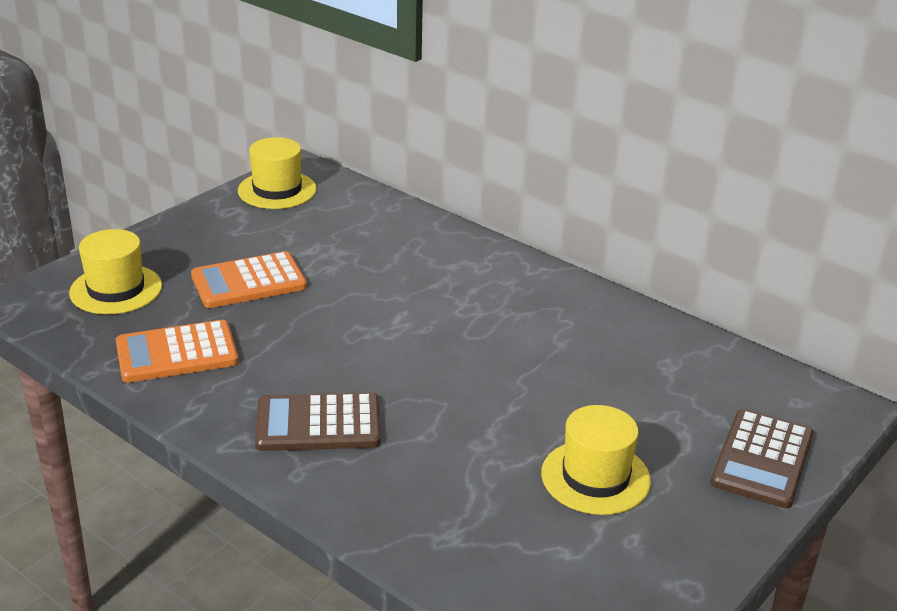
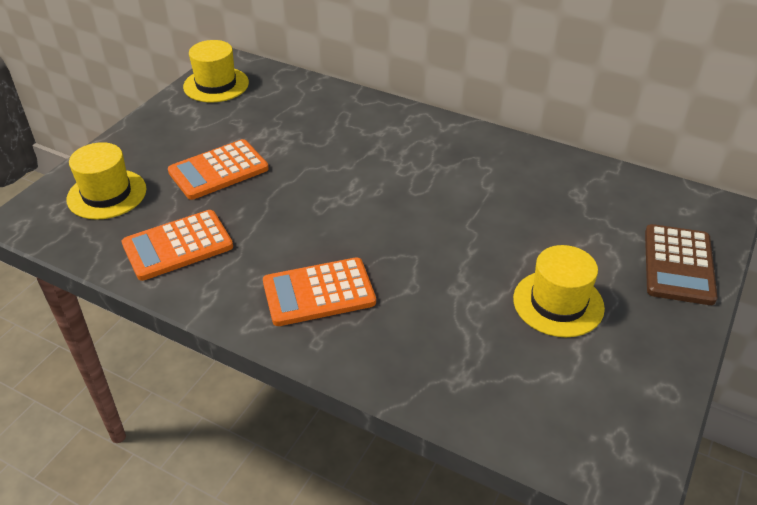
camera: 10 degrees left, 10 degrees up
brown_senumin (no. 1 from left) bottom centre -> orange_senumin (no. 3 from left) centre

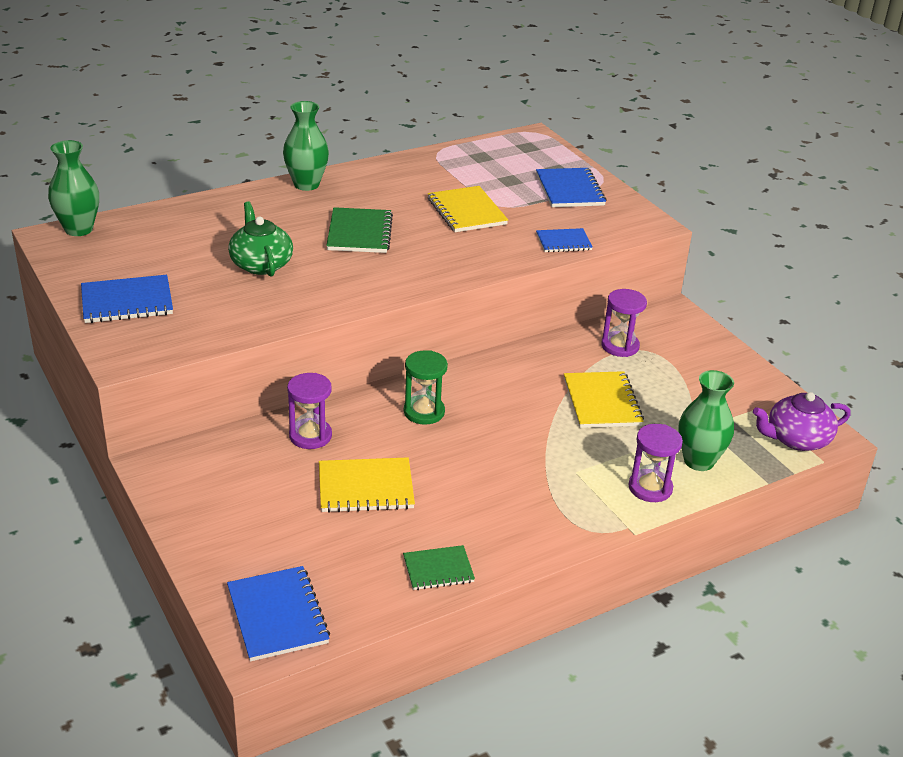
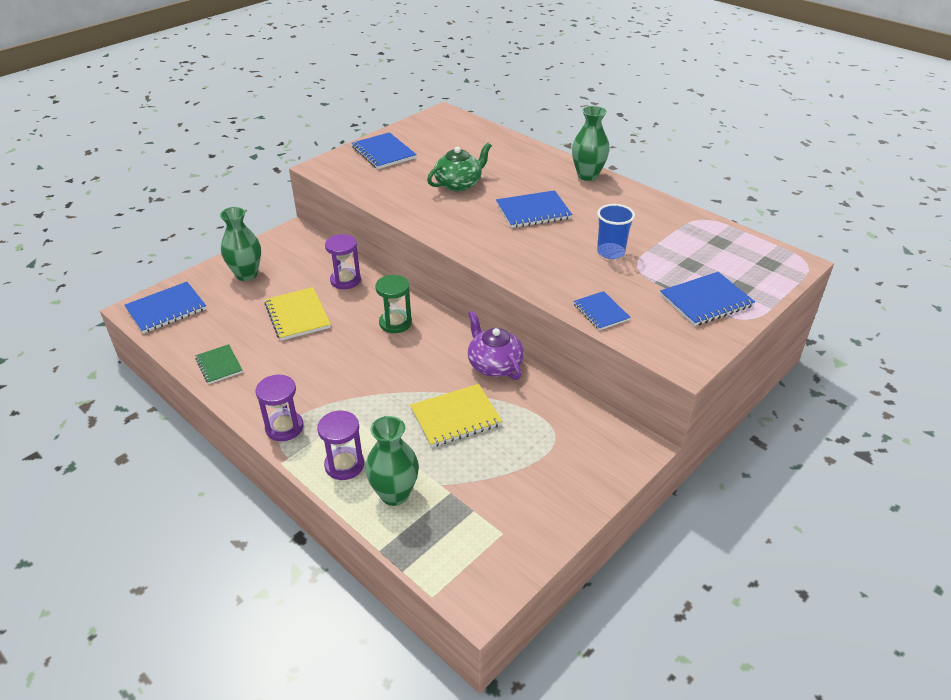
camera: 75 degrees right, 5 degrees up
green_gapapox (no. 1 from left) top left -> green_gapapox (no. 1 from left) middle left, relocated
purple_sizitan (no. 2 from left in the first image) middle right -> purple_sizitan (no. 1 from left) middle left, relocated
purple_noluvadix middle right -> purple_noluvadix centre, relocated
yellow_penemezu (no. 2 from left) top centre -> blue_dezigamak top centre
green_penemezu (no. 1 from left) top centre -> blue_penemezu (no. 3 from left) top centre

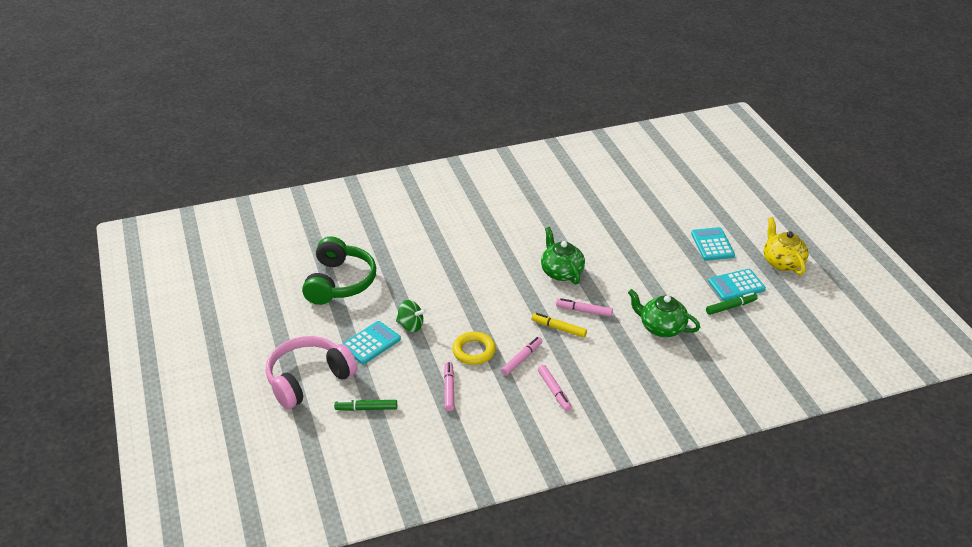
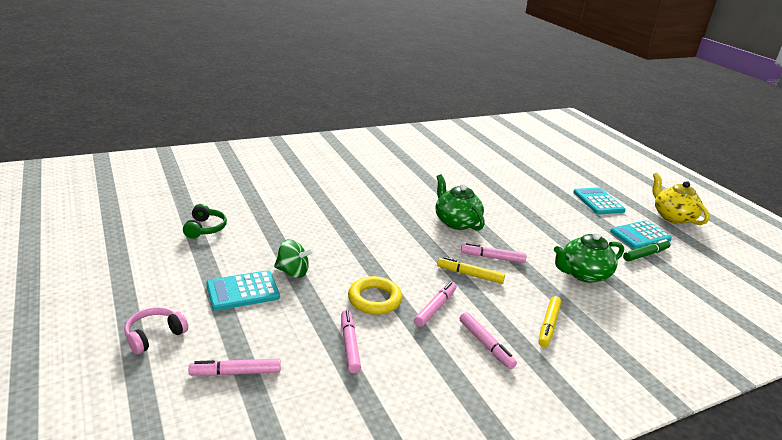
camera: 10 degrees left, 10 degrees down
none -> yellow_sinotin (no. 2 from left) bottom right
green_sinotin (no. 1 from left) bottom centre -> pink_sinotin (no. 1 from left) bottom left
turquoise_senumin (no. 1 from left) centre -> turquoise_senumin (no. 1 from left) middle left, 150 degrees counterclockwise
green_noluvadix (no. 2 from left) middle right, 45 degrees counterclockwise
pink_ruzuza bottom left, x0.48
green_ruzuza centre -> green_ruzuza middle left, x0.48

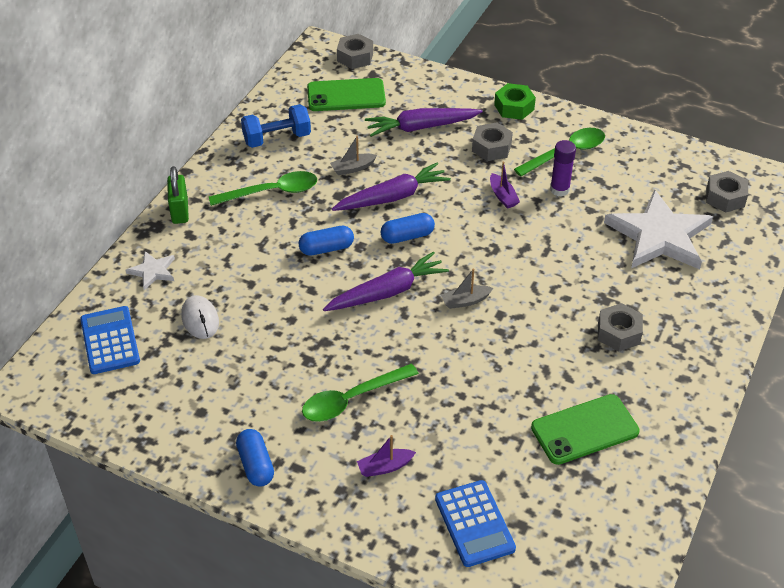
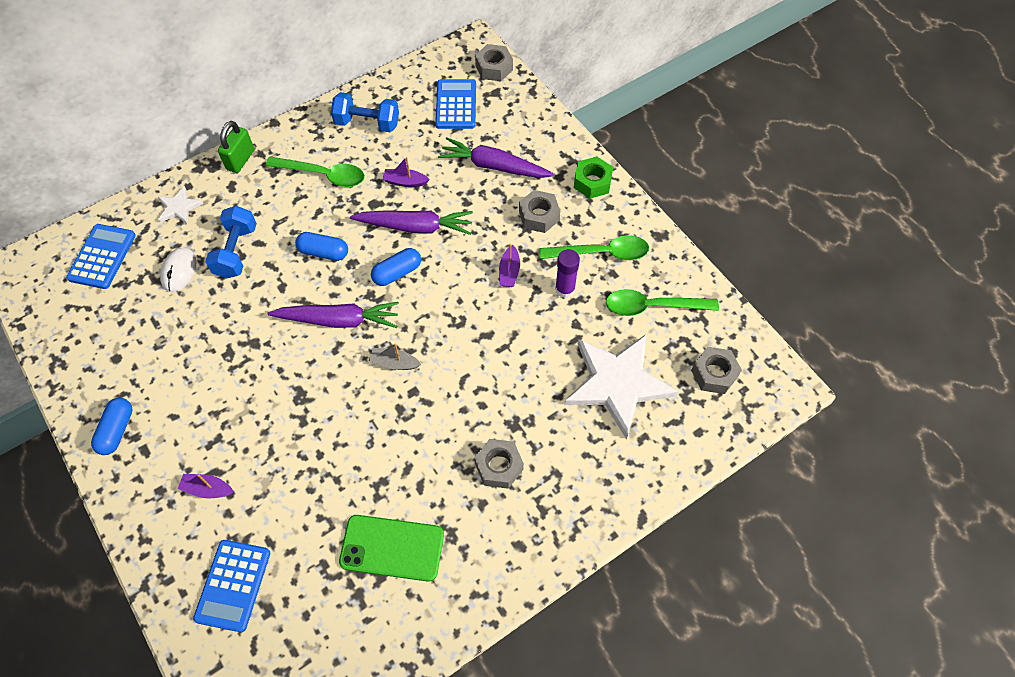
camera: 30 degrees right, 15 degrees up
none -> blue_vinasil (no. 1 from left) middle left
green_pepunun (no. 2 from left in the first image) bottom centre -> green_pepunun (no. 3 from left) centre, relocated
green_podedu (no. 1 from left) top centre -> blue_senumin (no. 3 from left) top centre
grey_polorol (no. 1 from left) top centre -> purple_polorol (no. 2 from left) top centre
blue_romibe (no. 3 from left) centre, 45 degrees counterclockwise

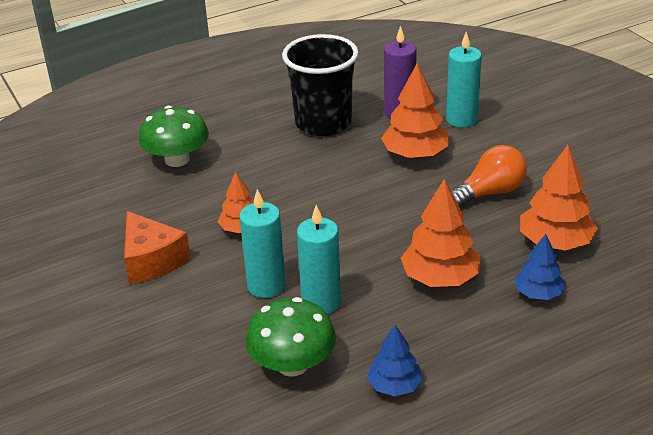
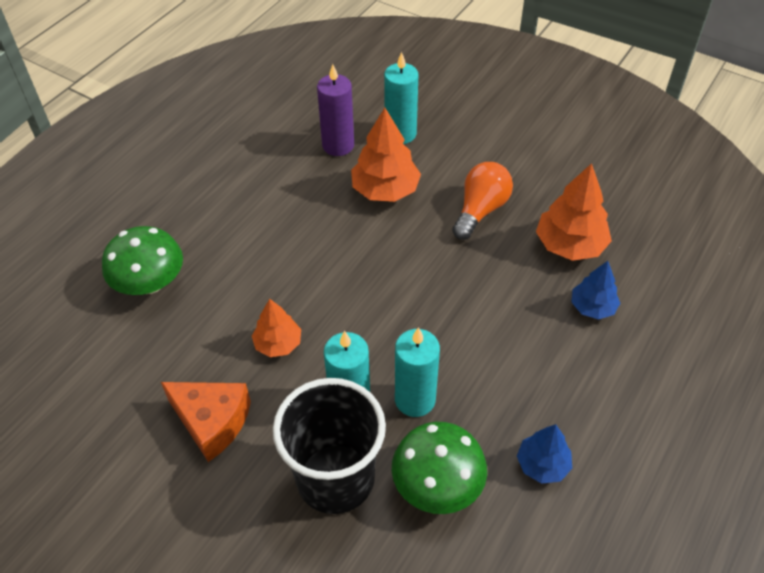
camera: 30 degrees left, 15 degrees up
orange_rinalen (no. 3 from left) middle right -> none
black_dezigamak top centre -> black_dezigamak bottom centre, relocated

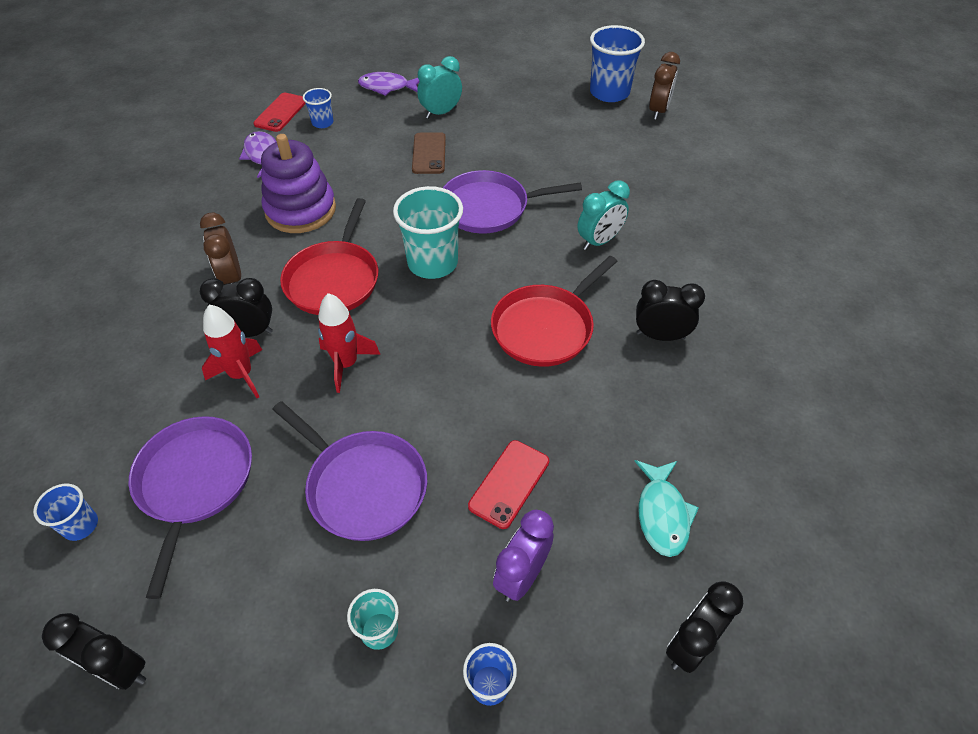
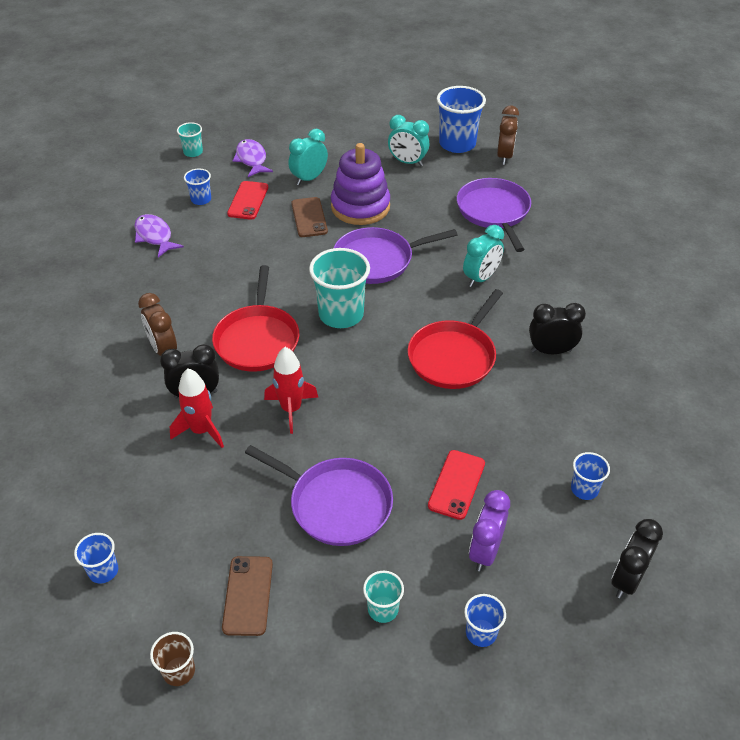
camera: 10 degrees left, 5 degrees down
none -> turquoise_dezigamak (no. 1 from left) top left
none -> brown_podedu (no. 1 from left) bottom centre
none -> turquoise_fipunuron (no. 2 from left) top centre
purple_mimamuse (no. 1 from left in the first image) bottom left -> purple_mimamuse (no. 3 from left) top right, relocated
red_podedu (no. 1 from left) top left -> red_podedu (no. 1 from left) top centre, relocated
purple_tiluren top left -> purple_tiluren top centre, relocated
black_fipunuron (no. 1 from left) bottom left -> brown_dezigamak bottom left
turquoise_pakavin bottom right -> blue_dezigamak (no. 5 from left) middle right
purple_pakavin (no. 2 from left) top centre, 75 degrees clockwise

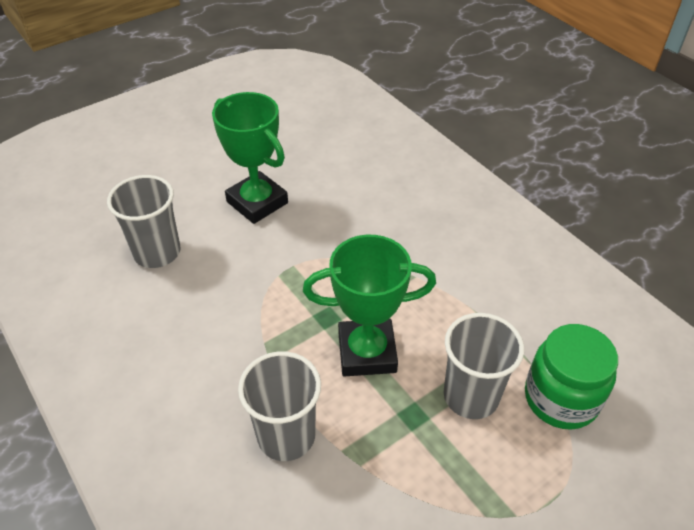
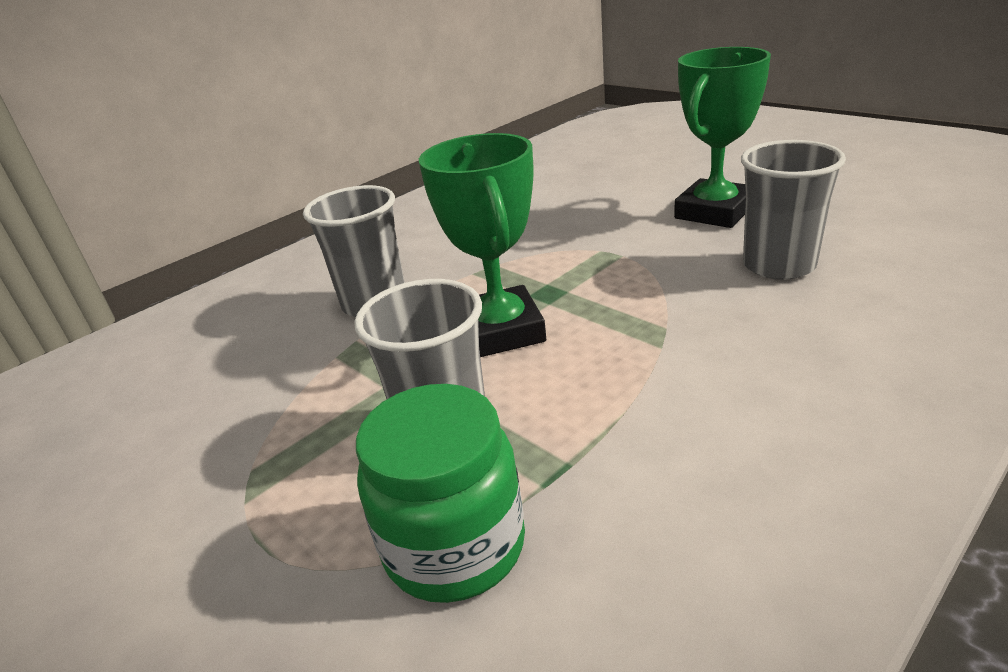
camera: 85 degrees right, 15 degrees down
grey_dezigamak (no. 1 from left in the first image) middle left -> grey_dezigamak (no. 3 from left) top right, relocated

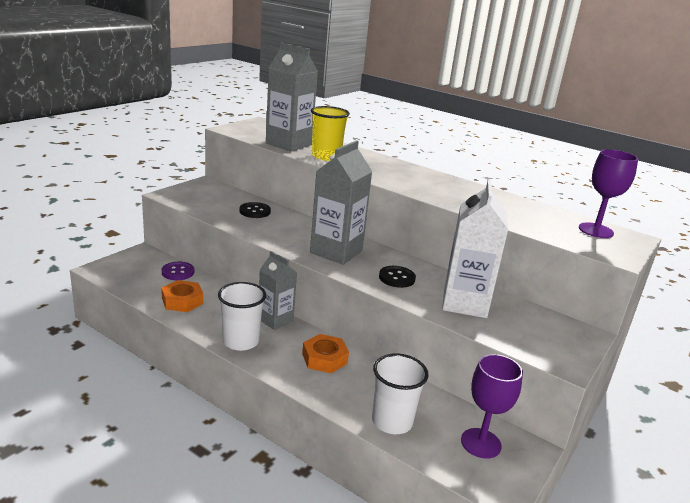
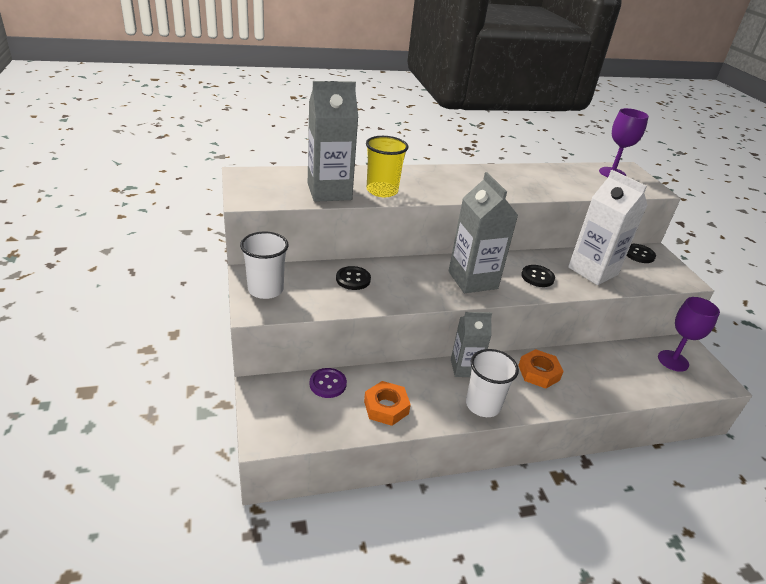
camera: 50 degrees left, 10 degrees up
none -> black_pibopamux (no. 3 from left) middle right
white_dezigamak (no. 2 from left in the first image) bottom centre -> white_dezigamak (no. 1 from left) centre, relocated

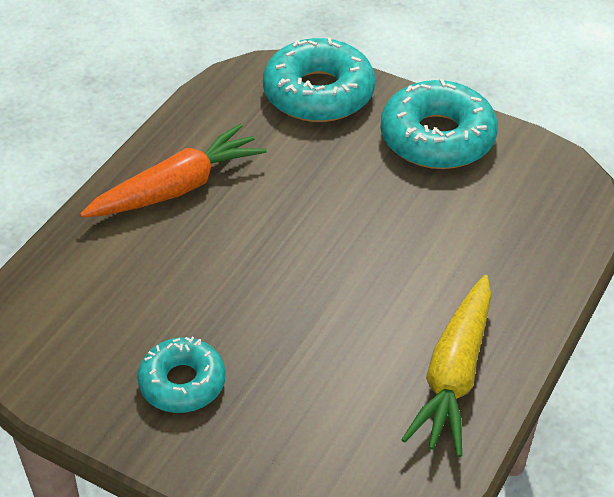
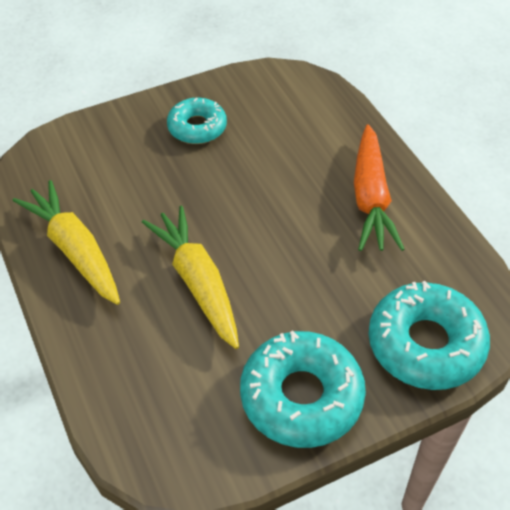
camera: 125 degrees right, 5 degrees up
none -> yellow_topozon (no. 2 from left) centre

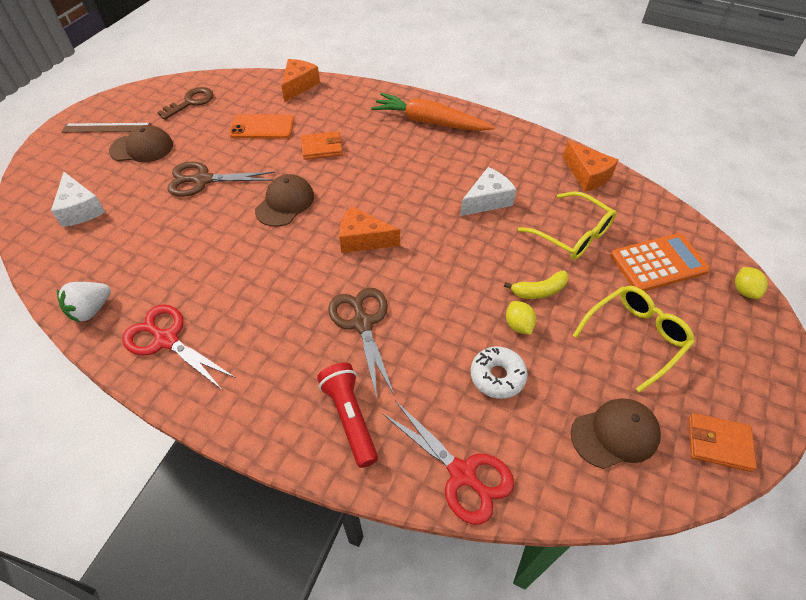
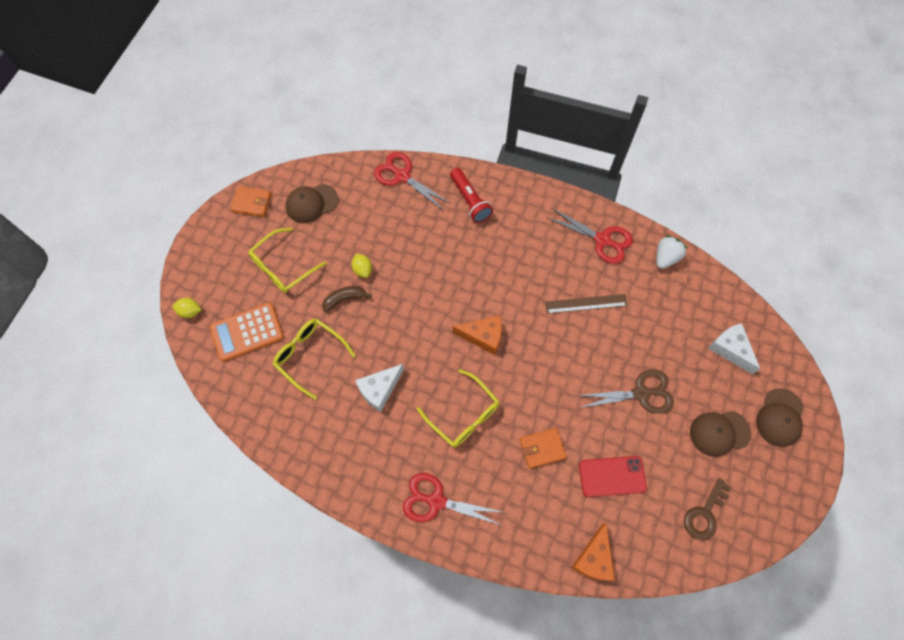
camera: 175 degrees right, 15 degrees up
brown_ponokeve (no. 2 from left) centre -> none
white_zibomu centre -> none
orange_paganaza (no. 3 from left) top right -> none
none -> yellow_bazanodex (no. 3 from left) centre
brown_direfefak top left -> brown_direfefak centre, relocated
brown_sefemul (no. 2 from left in the first image) centre -> brown_sefemul (no. 3 from left) middle right, relocated
orange_topozon top centre -> red_ponokeve (no. 2 from left) bottom centre
orange_podedu top left -> red_podedu bottom right
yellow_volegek centre -> brown_volegek centre
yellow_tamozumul (no. 2 from left in the first image) middle right -> yellow_tamozumul (no. 1 from left) middle left, 75 degrees counterclockwise

